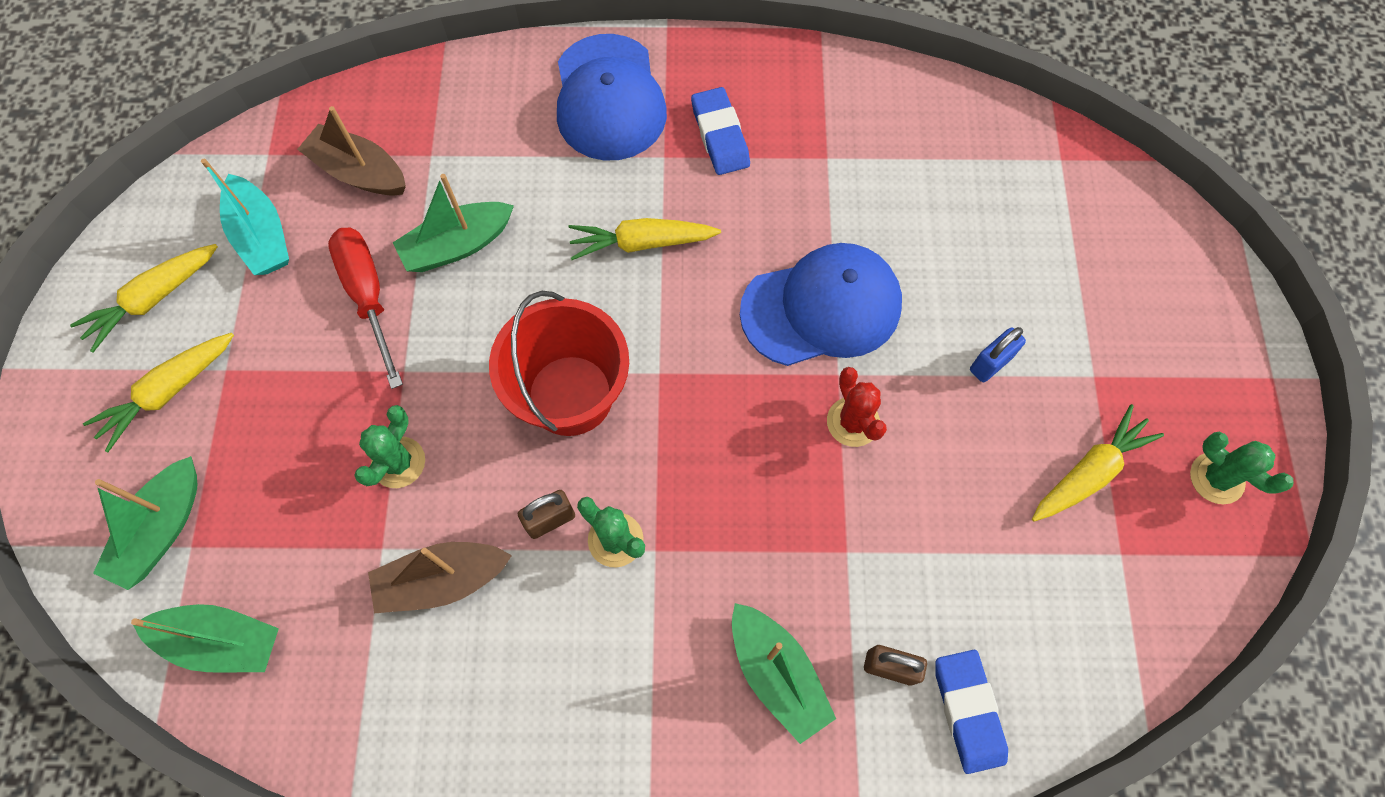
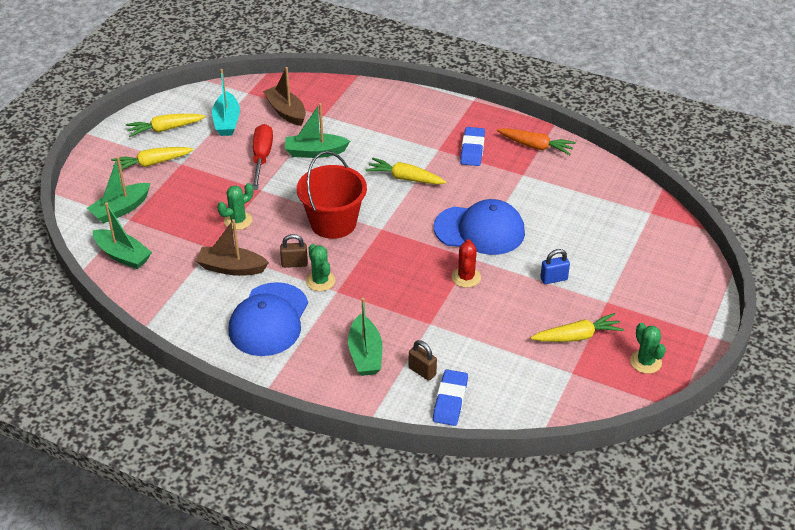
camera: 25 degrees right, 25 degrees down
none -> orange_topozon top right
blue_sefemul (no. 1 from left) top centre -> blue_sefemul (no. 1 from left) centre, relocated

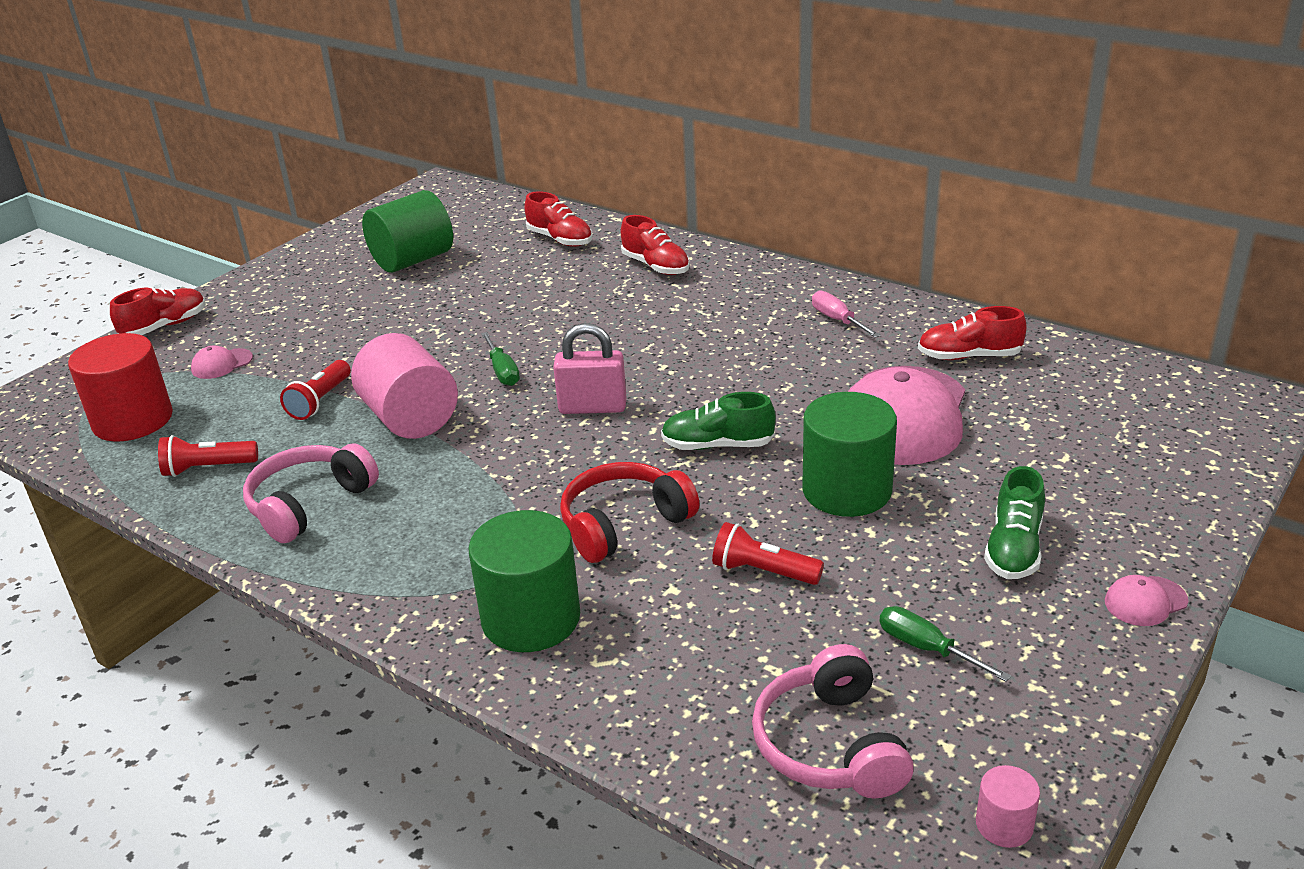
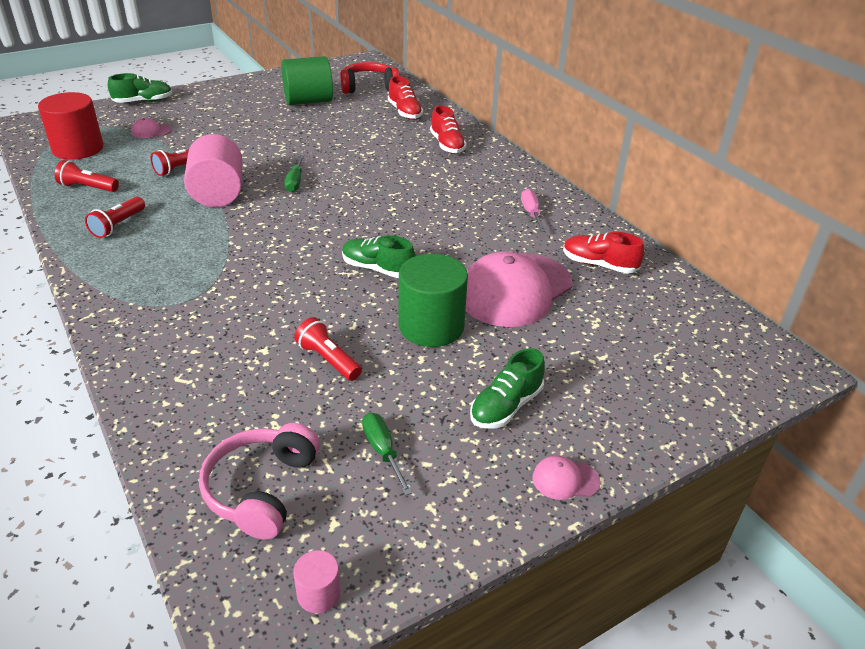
camera: 20 degrees right, 5 degrees up
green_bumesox (no. 2 from left) bottom centre -> none
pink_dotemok centre -> none
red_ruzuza centre -> red_ruzuza top centre, relocated
pink_ruzuza (no. 1 from left) middle left -> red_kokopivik (no. 2 from left) middle left
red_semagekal (no. 1 from left) middle left -> green_semagekal (no. 1 from left) top left

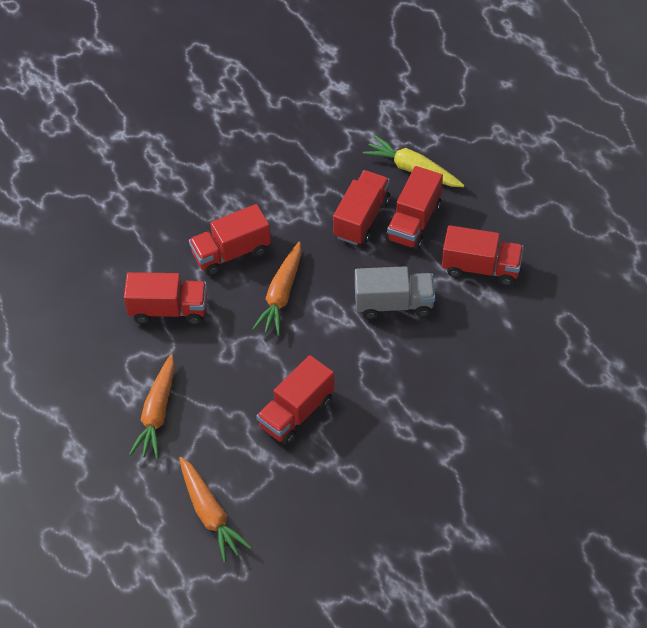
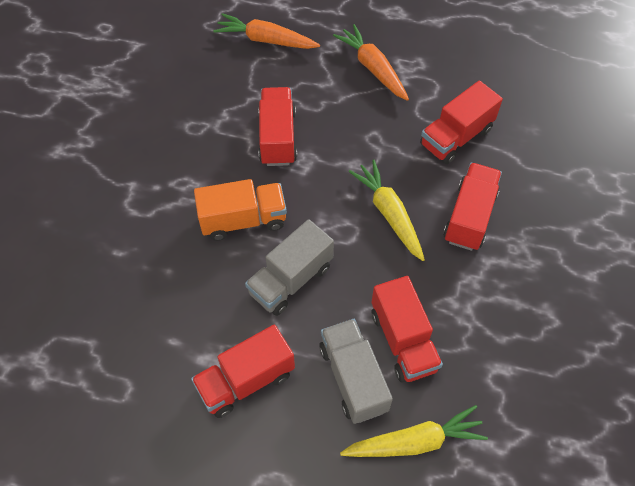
camera: 135 degrees right, 5 degrees up
none -> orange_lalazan centre
orange_topozon (no. 3 from left) centre -> yellow_topozon (no. 1 from left) centre
red_lalazan (no. 5 from left) top centre -> grey_lalazan (no. 2 from left) bottom centre

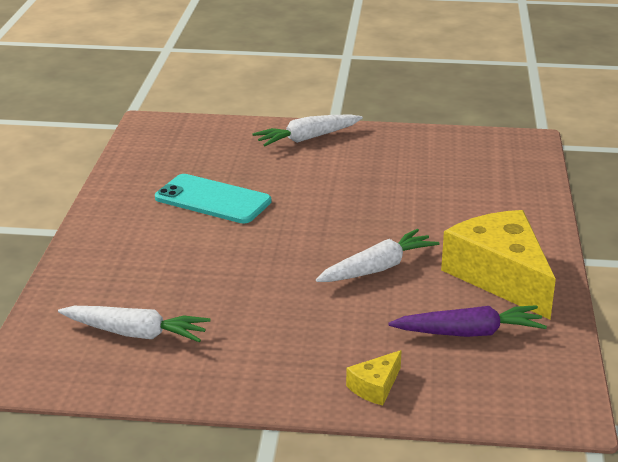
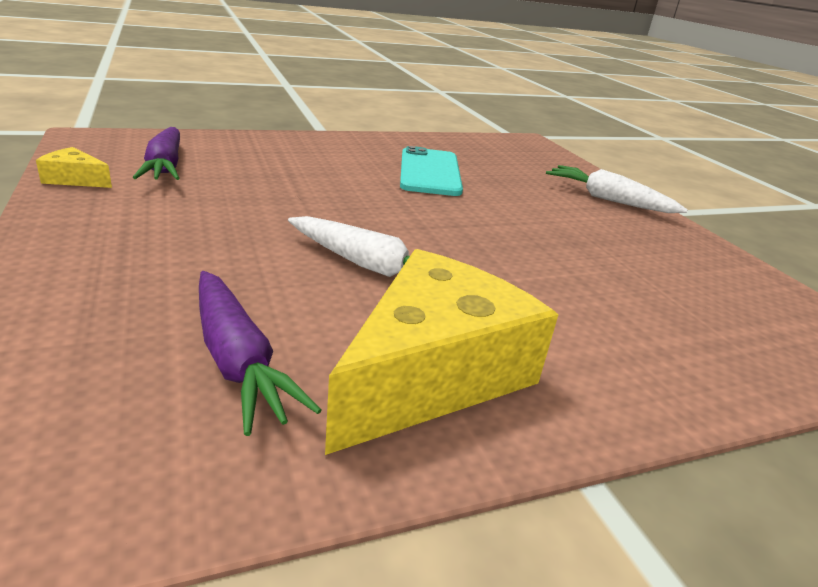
camera: 60 degrees right, 0 degrees up
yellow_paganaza (no. 1 from left) bottom centre -> yellow_paganaza (no. 1 from left) top left, relocated
white_topozon (no. 1 from left) bottom left -> purple_topozon (no. 1 from left) top left

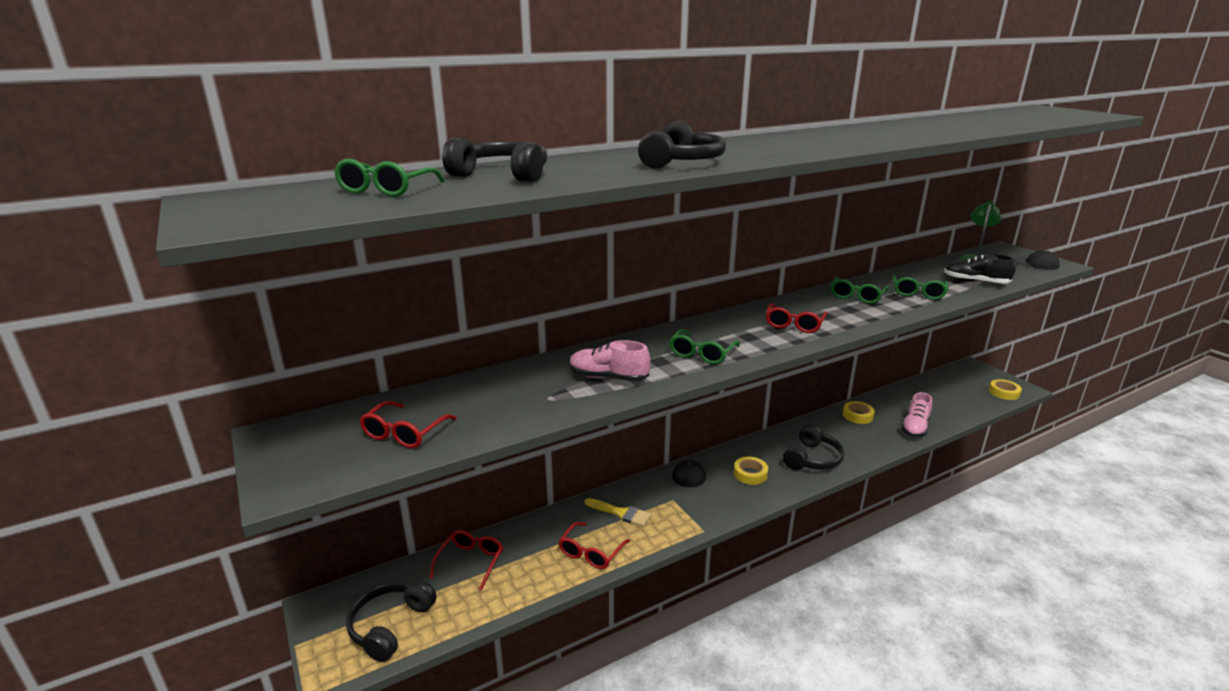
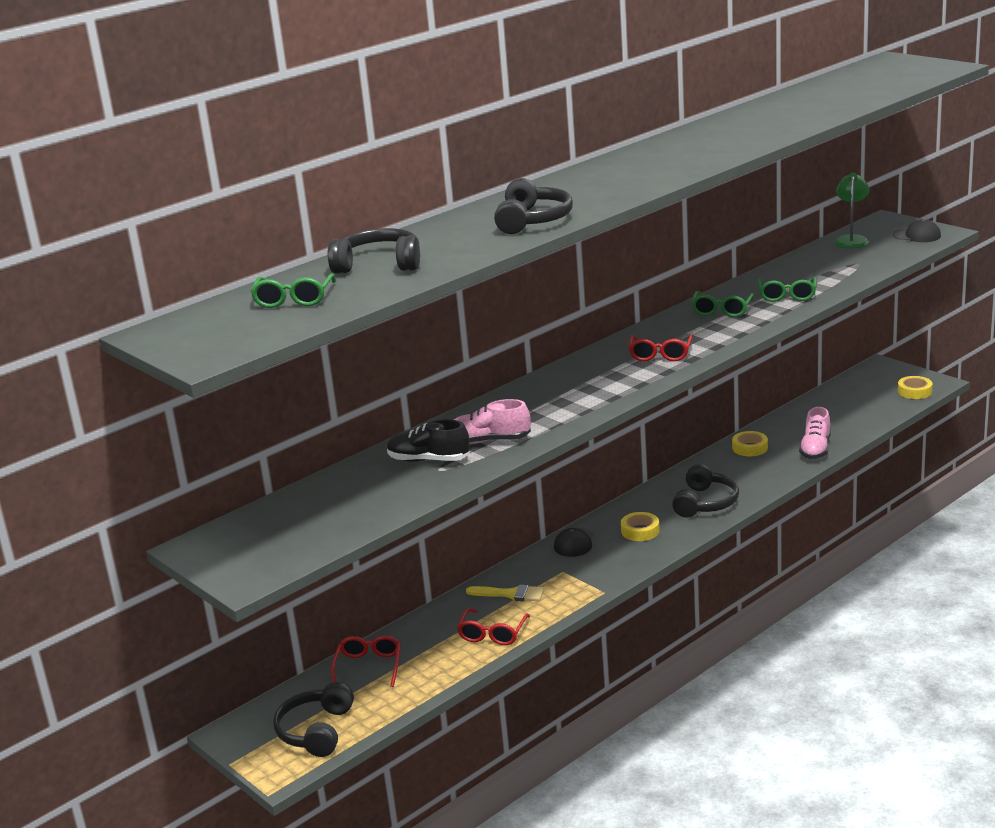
camera: 10 degrees left, 0 degrees up
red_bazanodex (no. 1 from left) middle left -> none
green_bazanodex (no. 2 from left) centre -> none
black_semagekal middle right -> black_semagekal centre, relocated

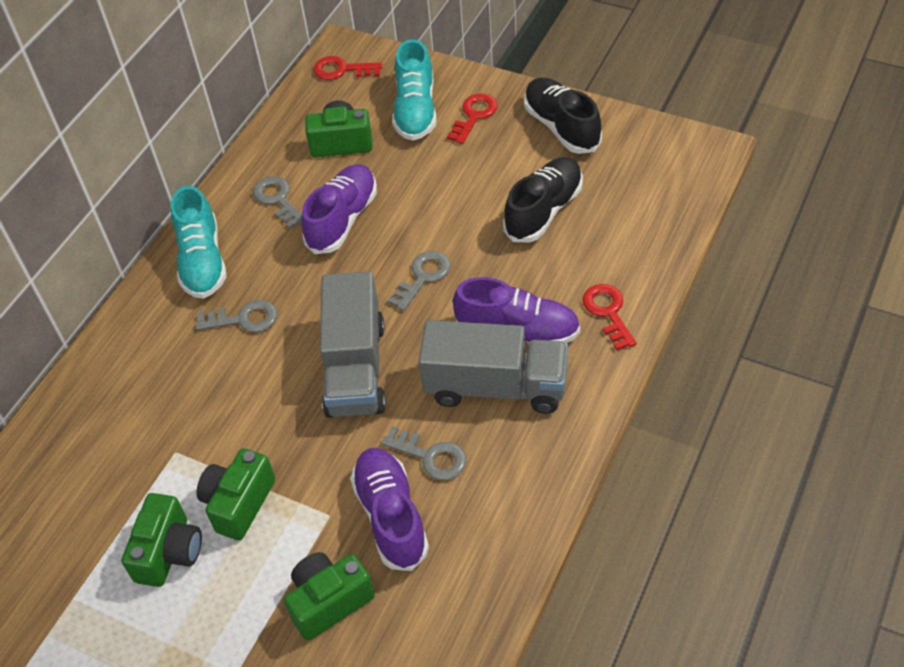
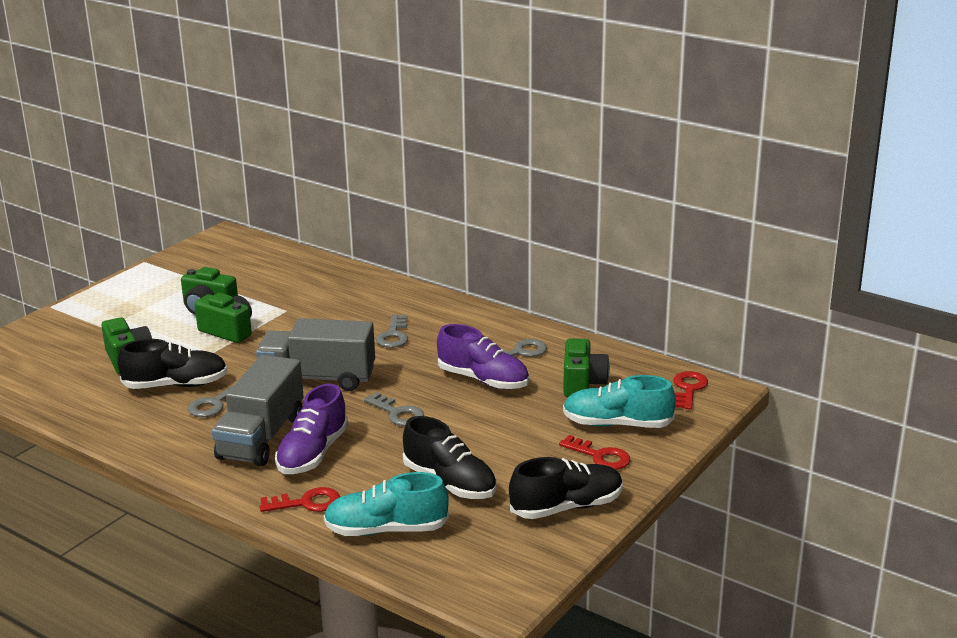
camera: 95 degrees right, 25 degrees down
turquoise_semagekal (no. 1 from left) middle left -> turquoise_semagekal (no. 1 from left) bottom centre, relocated
purple_semagekal (no. 2 from left) bottom centre -> black_semagekal (no. 1 from left) middle left

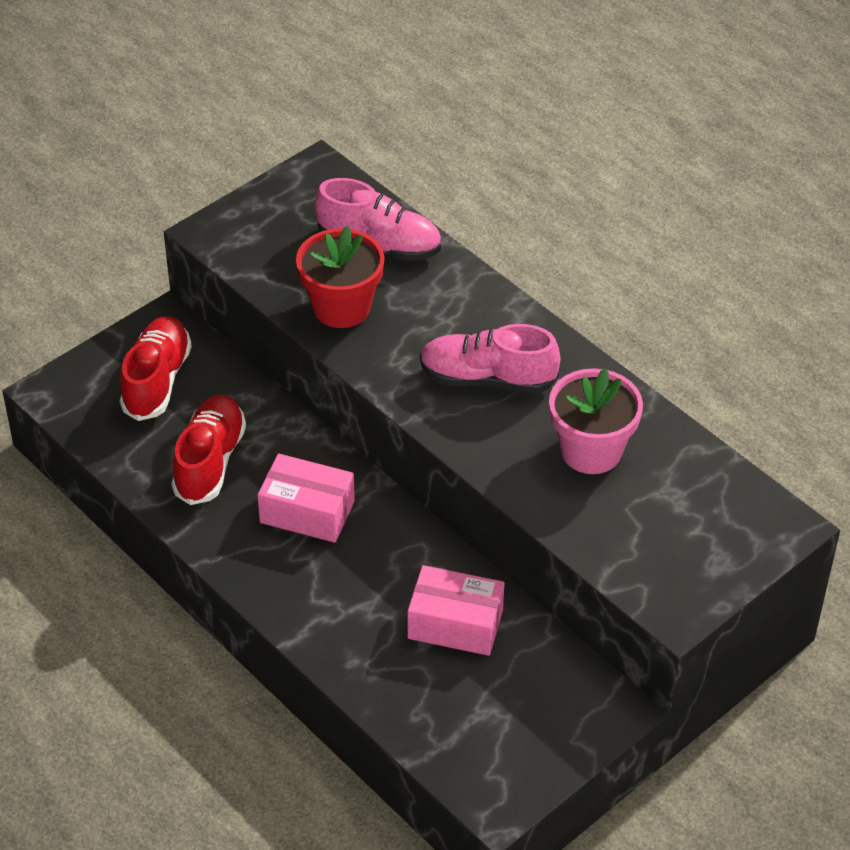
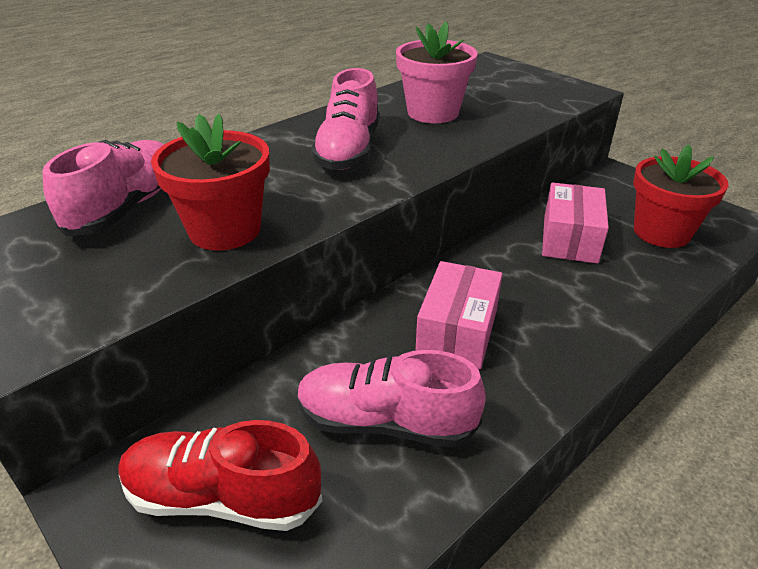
camera: 90 degrees left, 10 degrees down
none -> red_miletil (no. 2 from left) middle right
red_semagekal (no. 2 from left) middle left -> pink_semagekal (no. 3 from left) bottom centre

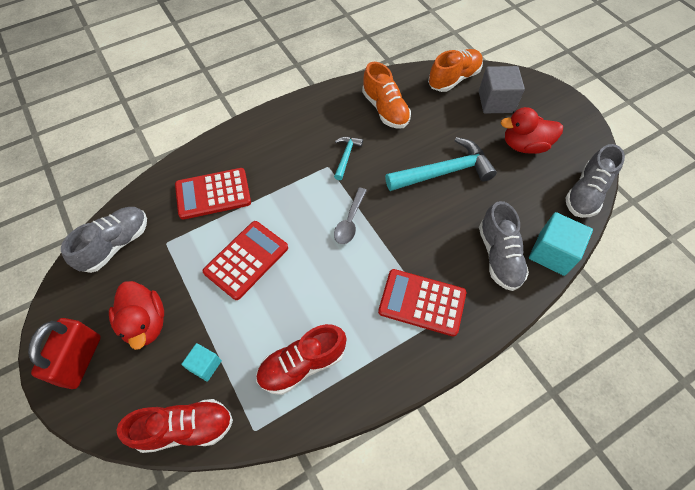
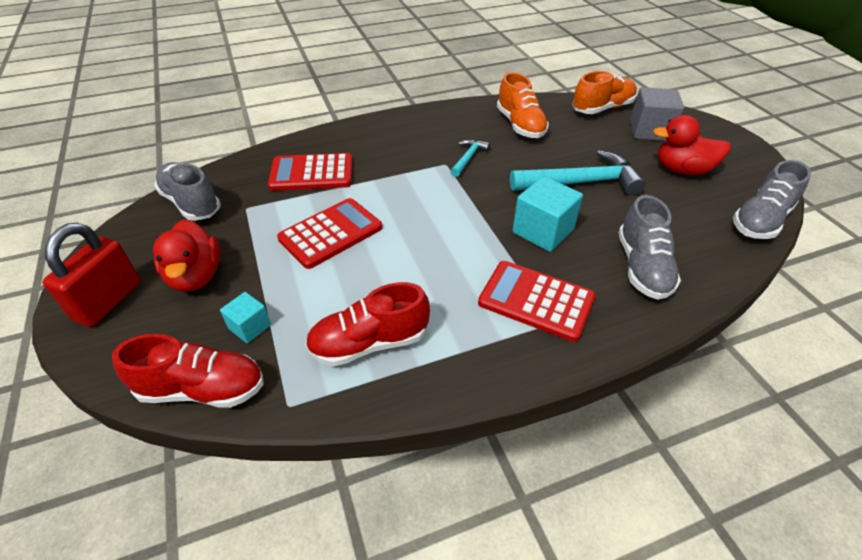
camera: 10 degrees right, 15 degrees down
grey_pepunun centre -> none
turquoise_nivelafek (no. 2 from left) middle right -> turquoise_nivelafek (no. 2 from left) centre, relocated
grey_semagekal (no. 1 from left) middle left, 90 degrees counterclockwise

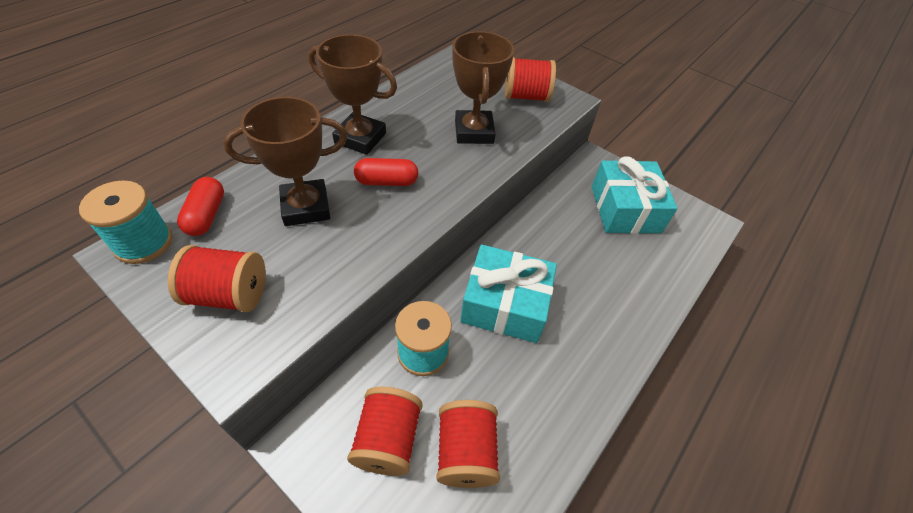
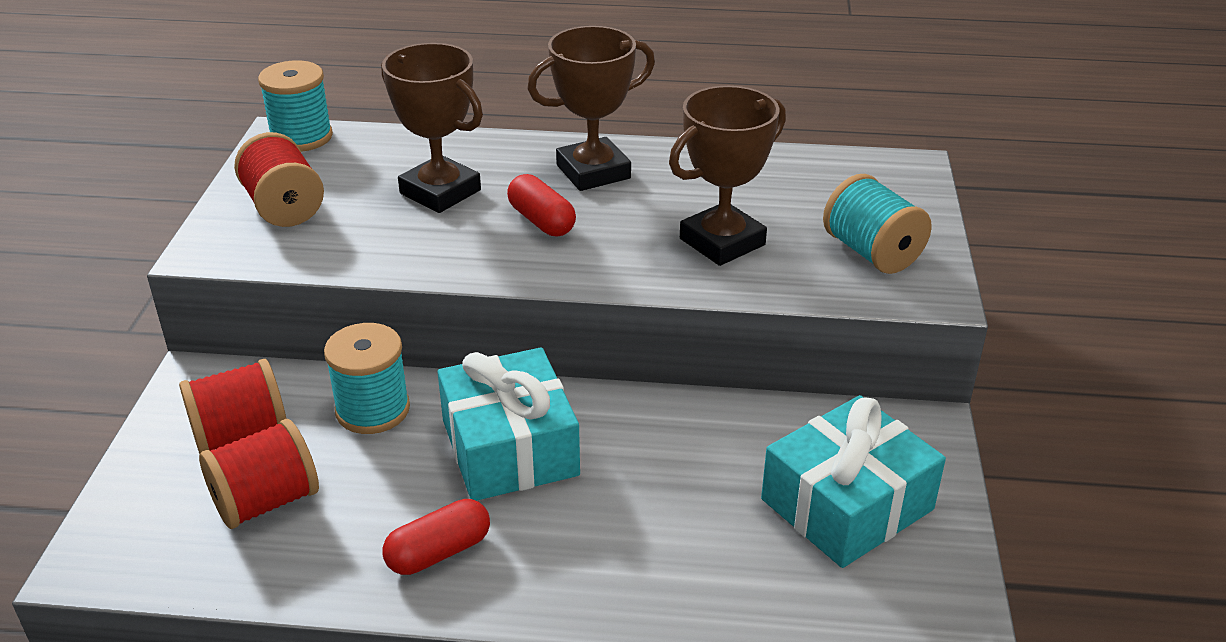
camera: 60 degrees right, 15 degrees down
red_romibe (no. 1 from left) middle left -> red_romibe (no. 1 from left) bottom centre, relocated
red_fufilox (no. 4 from left) top centre -> turquoise_fufilox (no. 3 from left) middle right
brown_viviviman (no. 2 from left) top centre, 75 degrees clockwise

